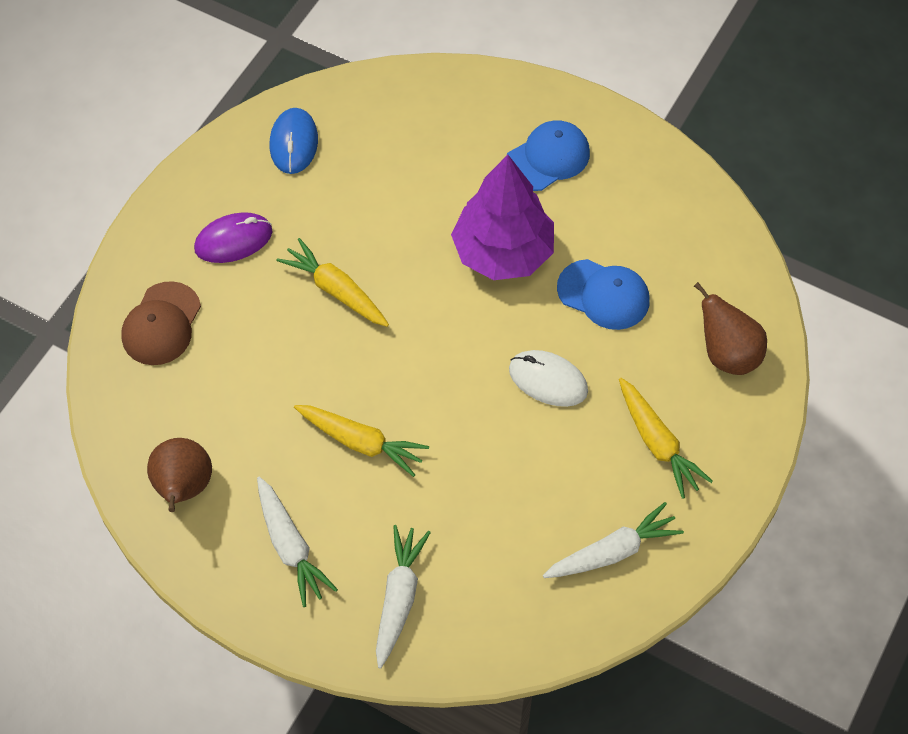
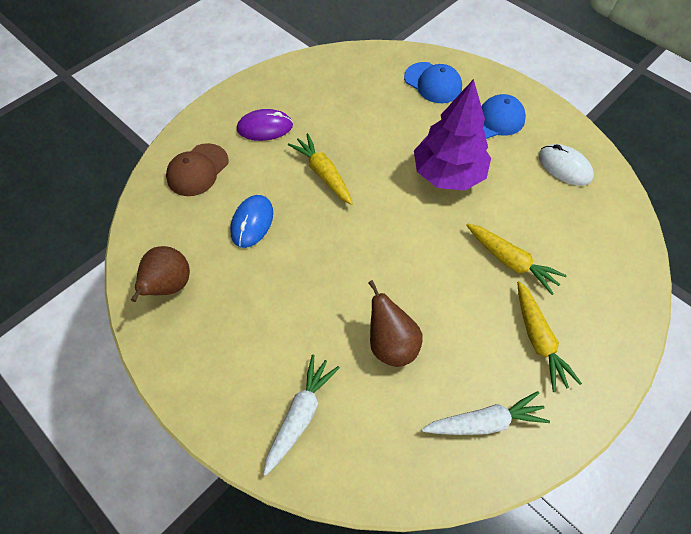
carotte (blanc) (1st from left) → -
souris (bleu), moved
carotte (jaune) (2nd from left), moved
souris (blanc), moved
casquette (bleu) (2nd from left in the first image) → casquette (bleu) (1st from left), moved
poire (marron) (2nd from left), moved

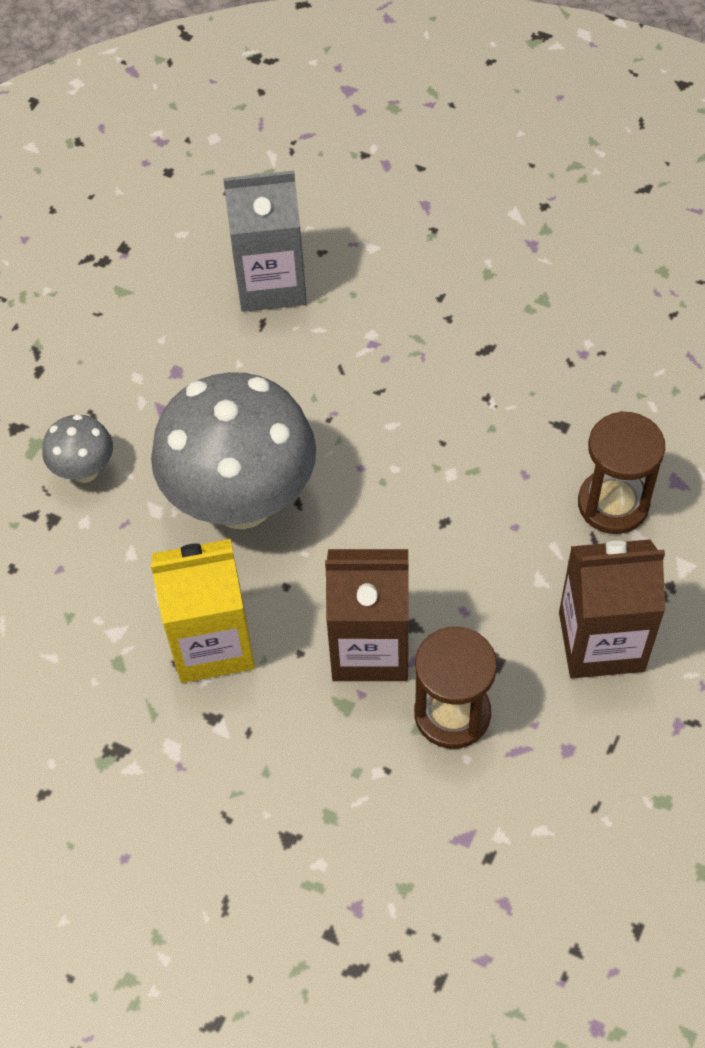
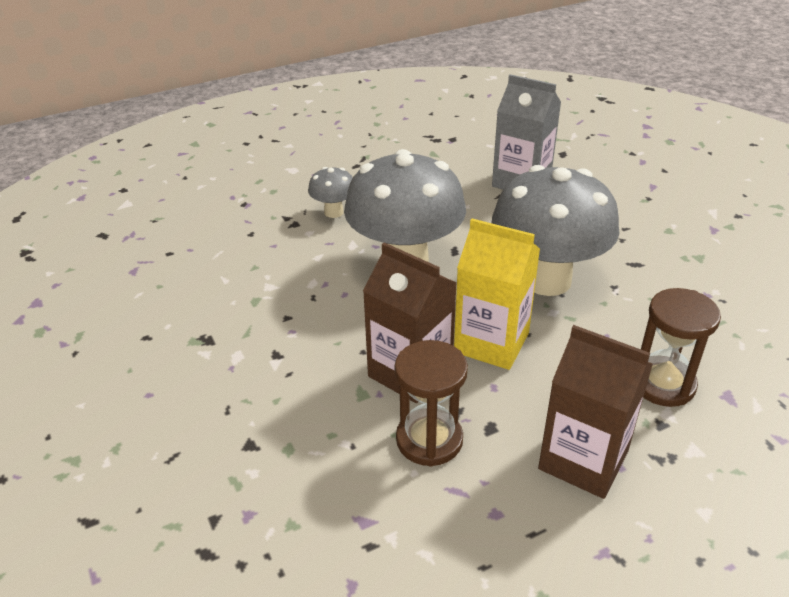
- → champignon (gris) (3rd from left)
brique de lait (jaune), moved

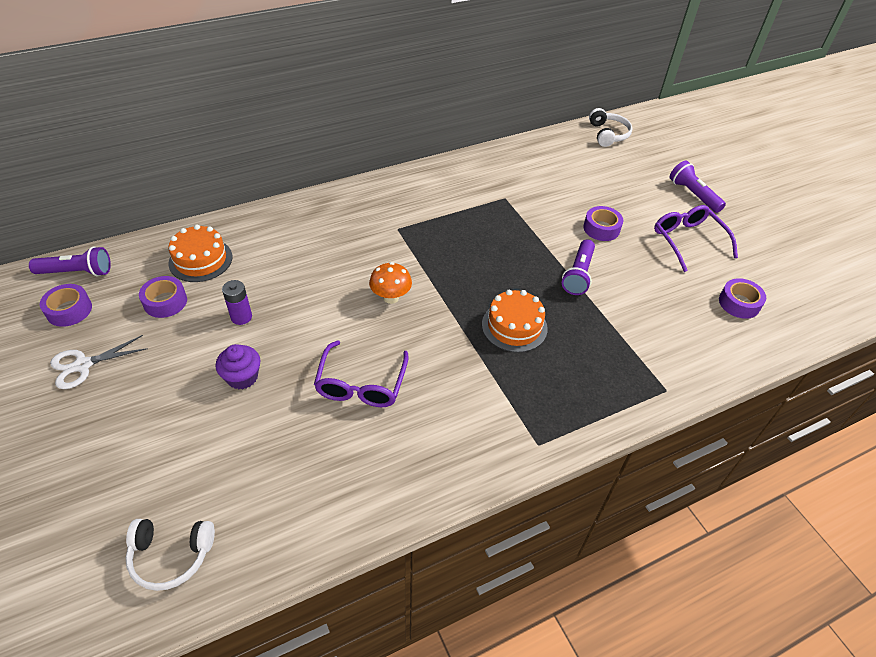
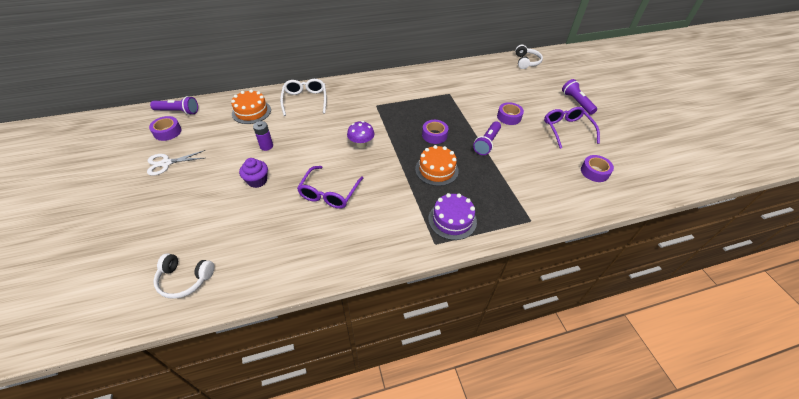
- → lunettes (blanc)
- → gâteau (violet)
ruban adhésif (violet) (2nd from left), moved
champignon (orange) → champignon (violet)

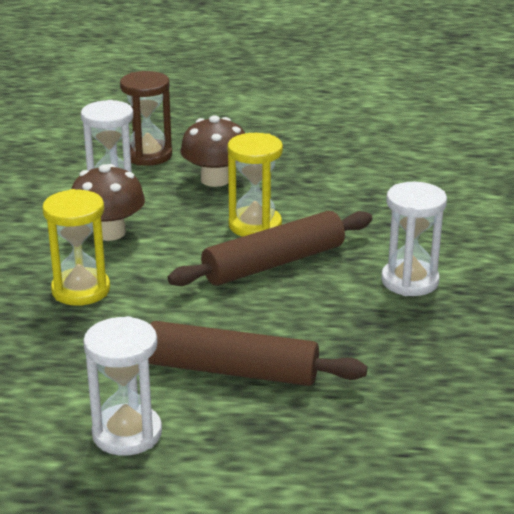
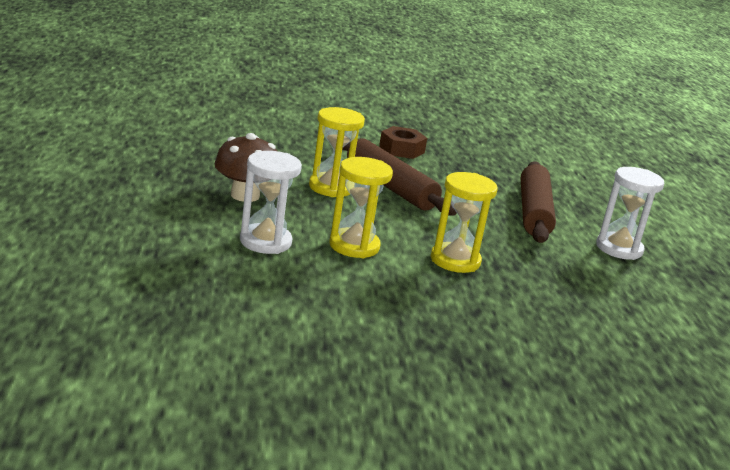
sablier (marron) → -
champignon (marron) (1st from left) → sablier (jaune) (2nd from left)
sablier (blanc) (3rd from left) → écrou (marron)

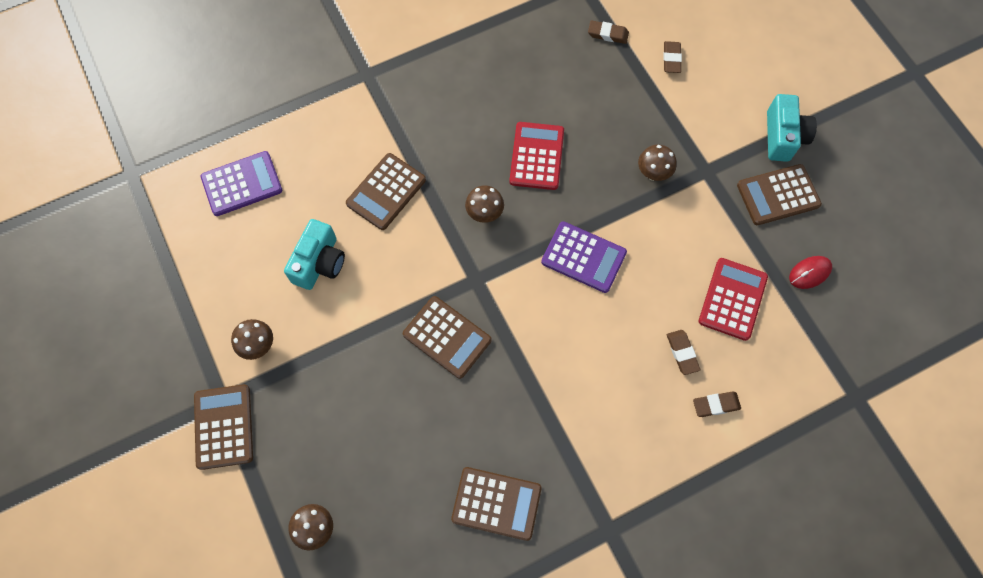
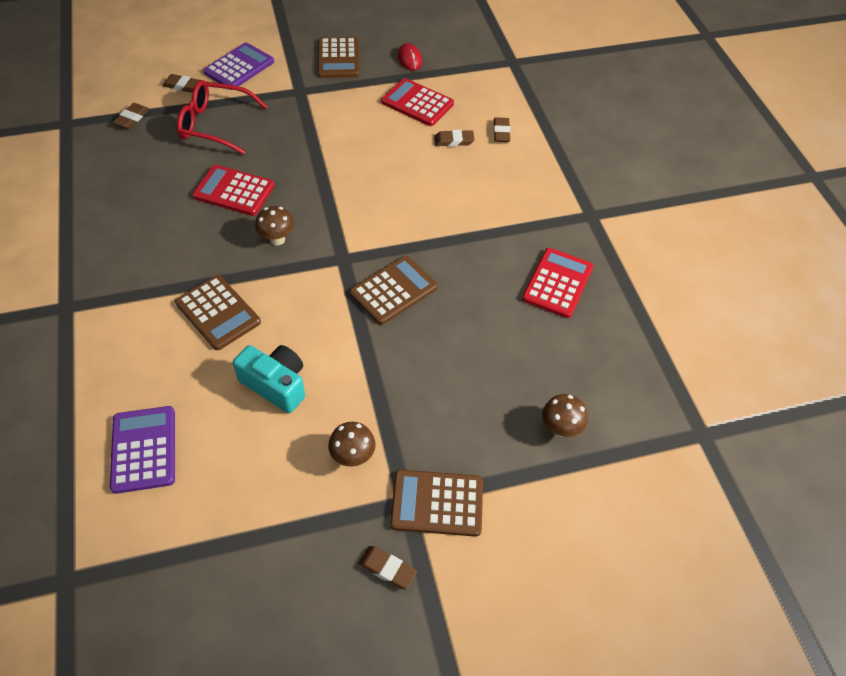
champignon (marron) (4th from left) → -
appareil photo (turquoise) (2nd from left) → -
- → lunettes (rouge)
- → gomme (marron) (3rd from left)
calculatrice (violet) (2nd from left), moved
calculatrice (marron) (4th from left) → calculatrice (rouge) (3rd from left)

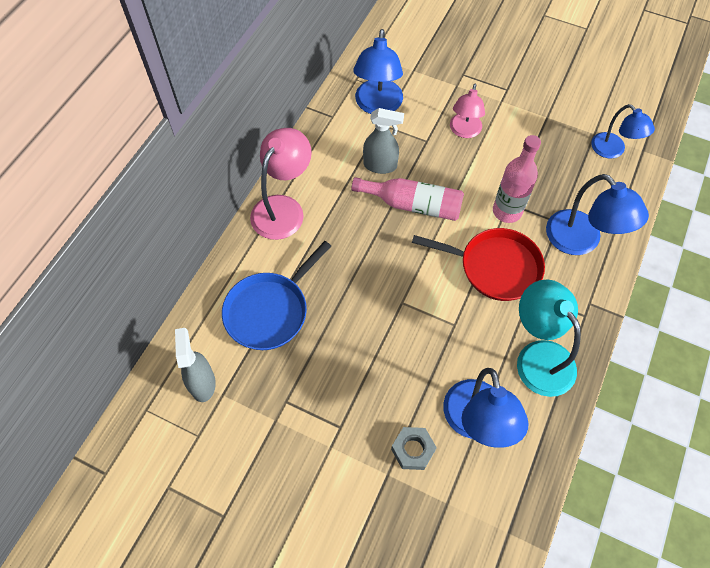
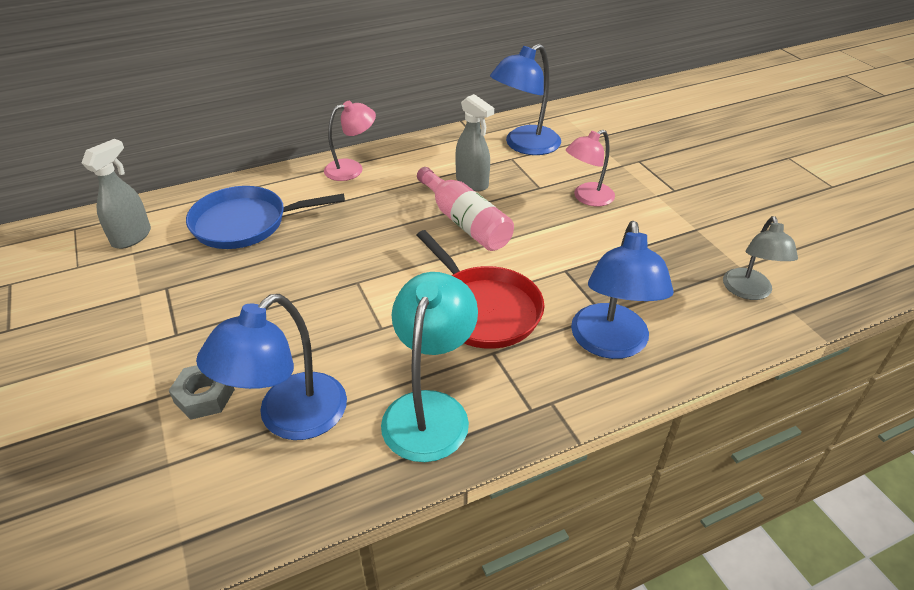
bouteille (rose) (2nd from left) → -
lampe (bleu) (4th from left) → lampe (gris)
lampe (rose) (1st from left), x0.66

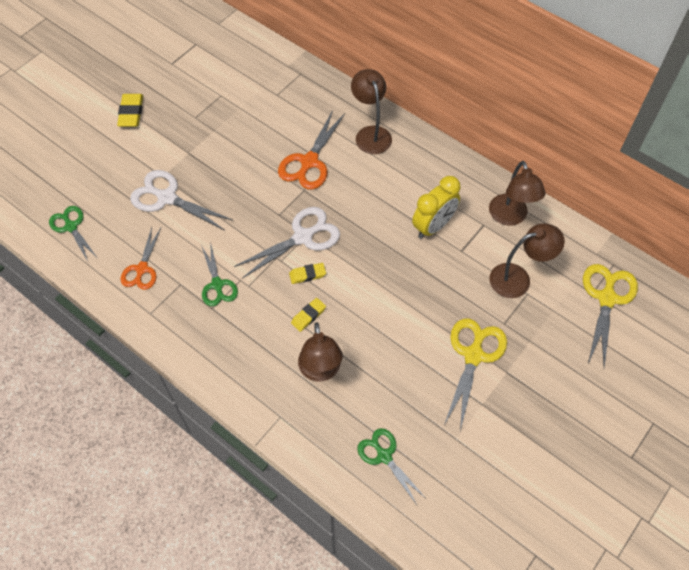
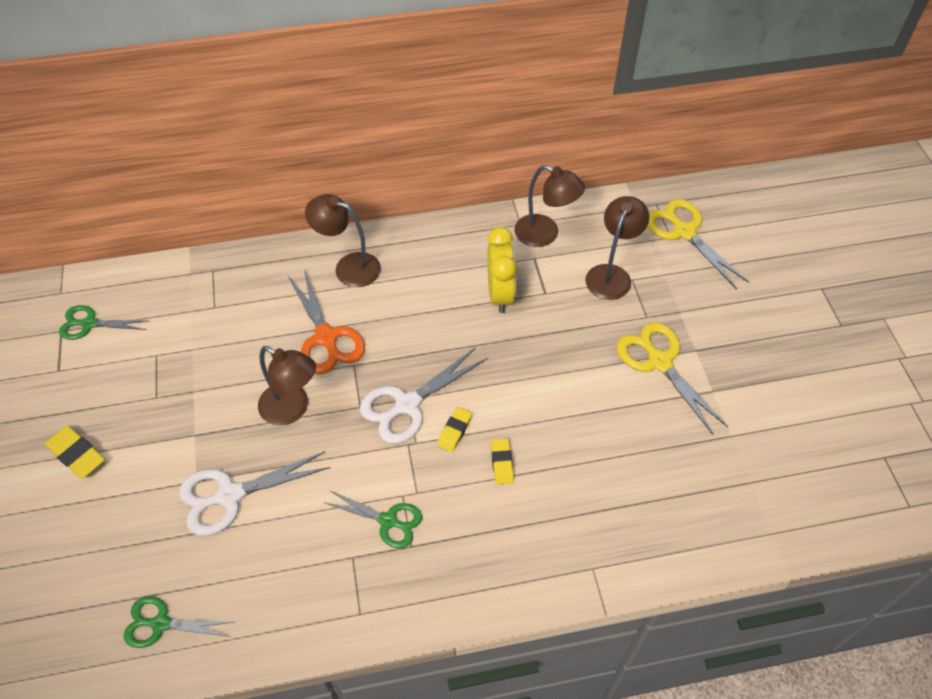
ciseaux (orange) (1st from left) → -
lampe (marron) (1st from left), moved
ciseaux (vert) (3rd from left in the first image) → ciseaux (vert) (1st from left), moved
ciseaux (blanc) (2nd from left), 135 degrees counterclockwise

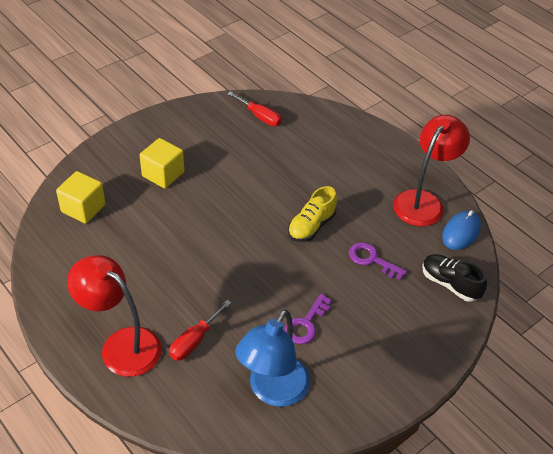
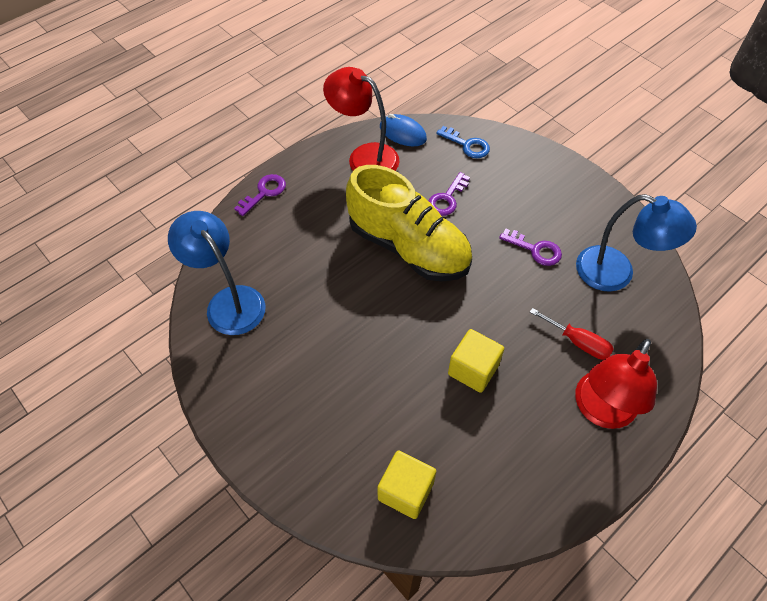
- → clé (violet) (1st from left)
cube (jaune) (2nd from left), moved
tournevis (rouge) (2nd from left) → lampe (bleu) (1st from left)
chaussure (noir) → clé (bleu)
chaussure (jaune), x2.03

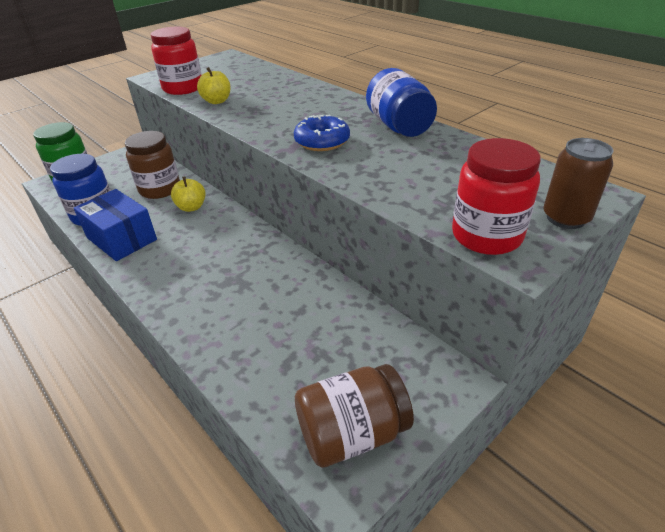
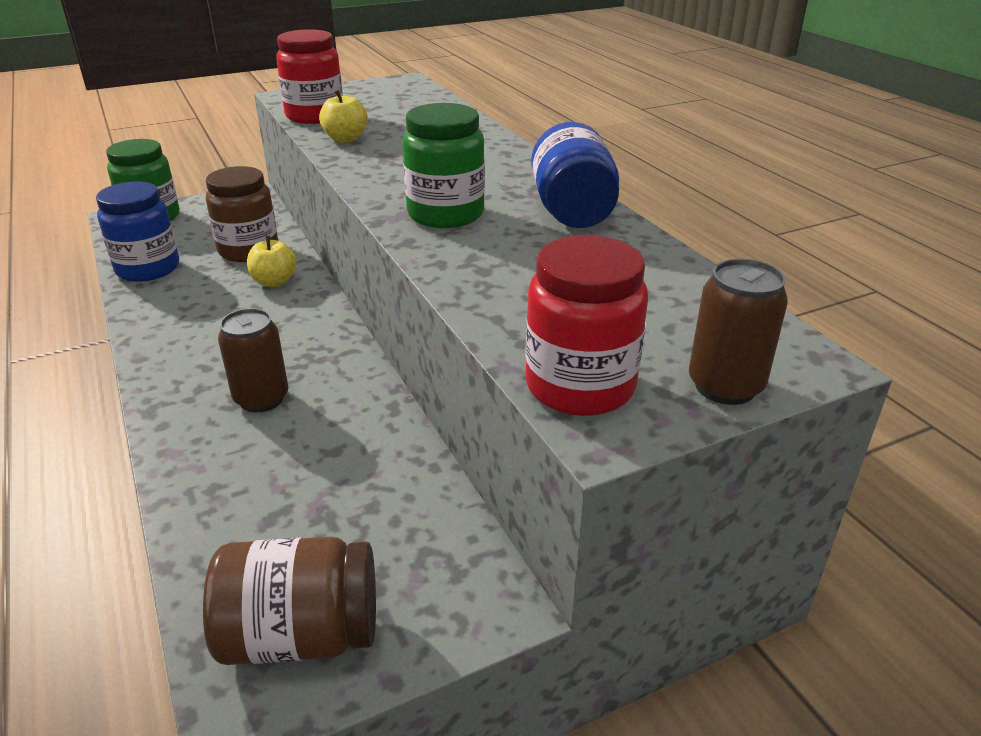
boîte (bleu) → -
- → canette (marron) (1st from left)
beignet (bleu) → bocal (vert) (2nd from left)

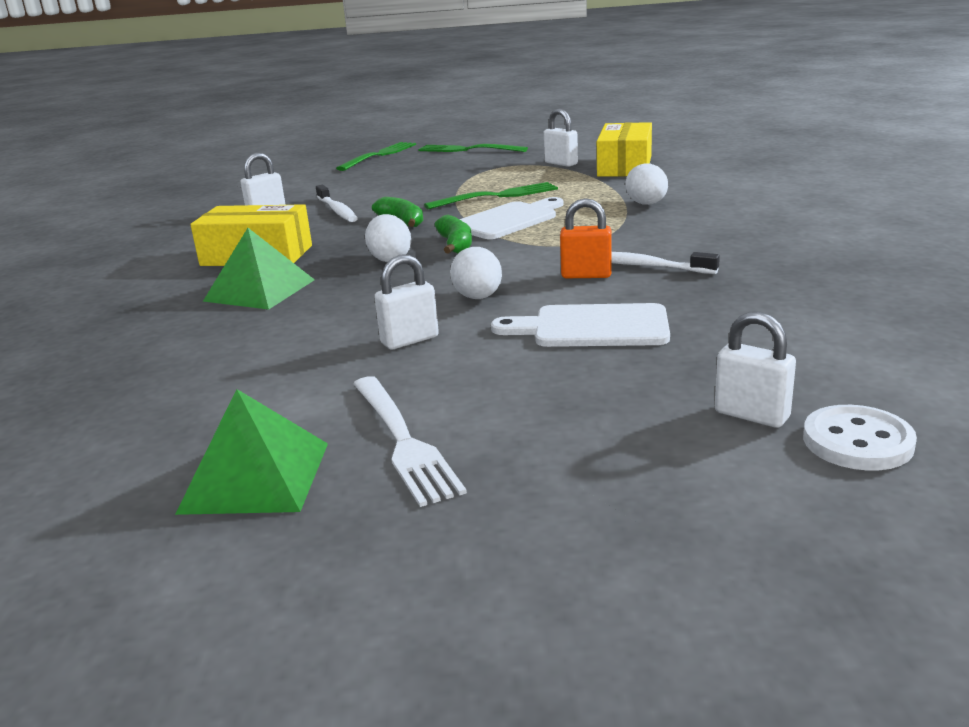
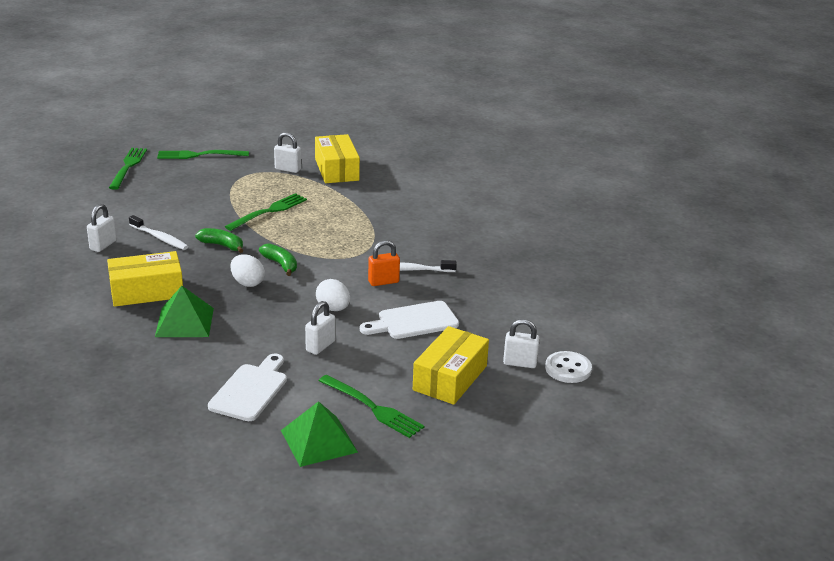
œuf (blanc) (3rd from left) → -
- → boîte (jaune) (3rd from left)
planche à découper (blanc) (1st from left), moved
fourchette (blanc) → fourchette (vert) (4th from left)

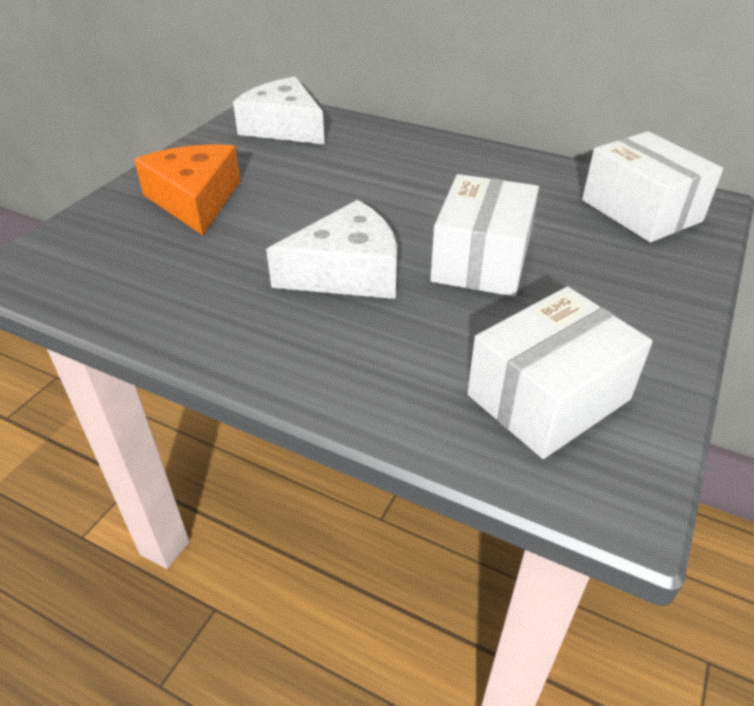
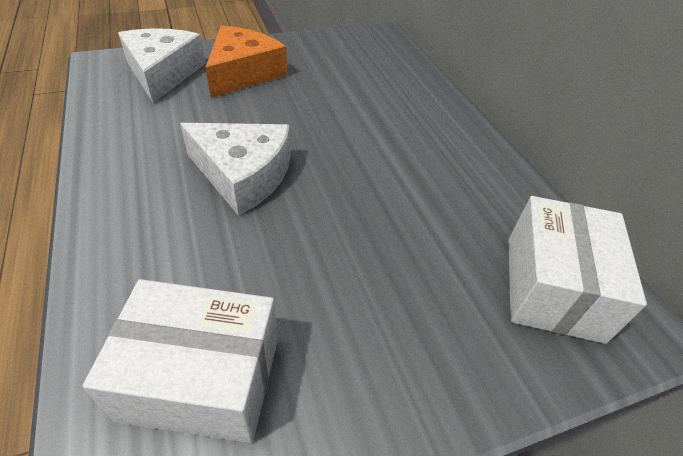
boîte (blanc) (1st from left) → -
fromage (blanc) (1st from left), moved

